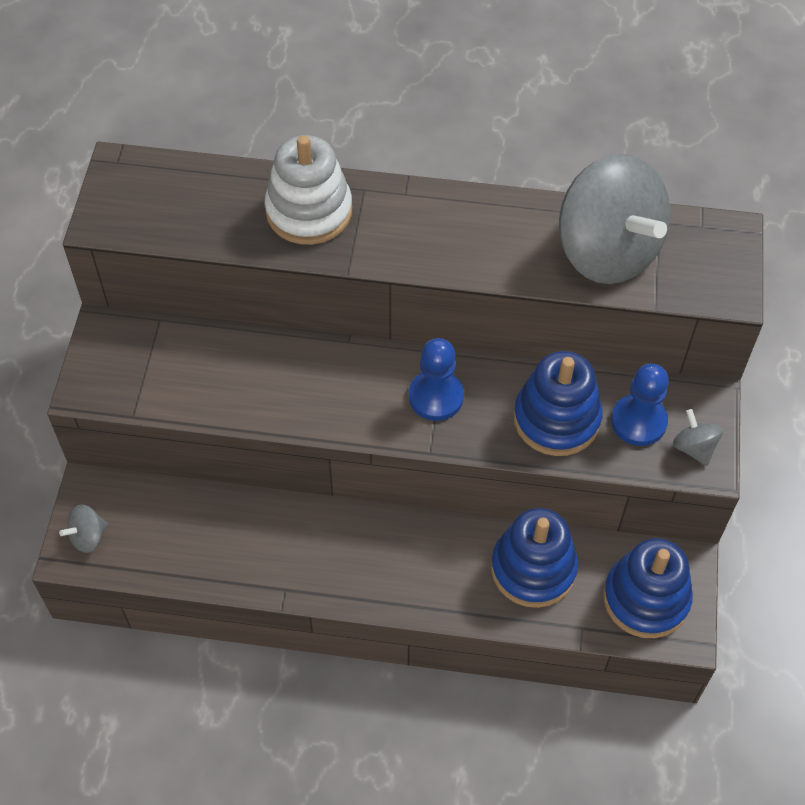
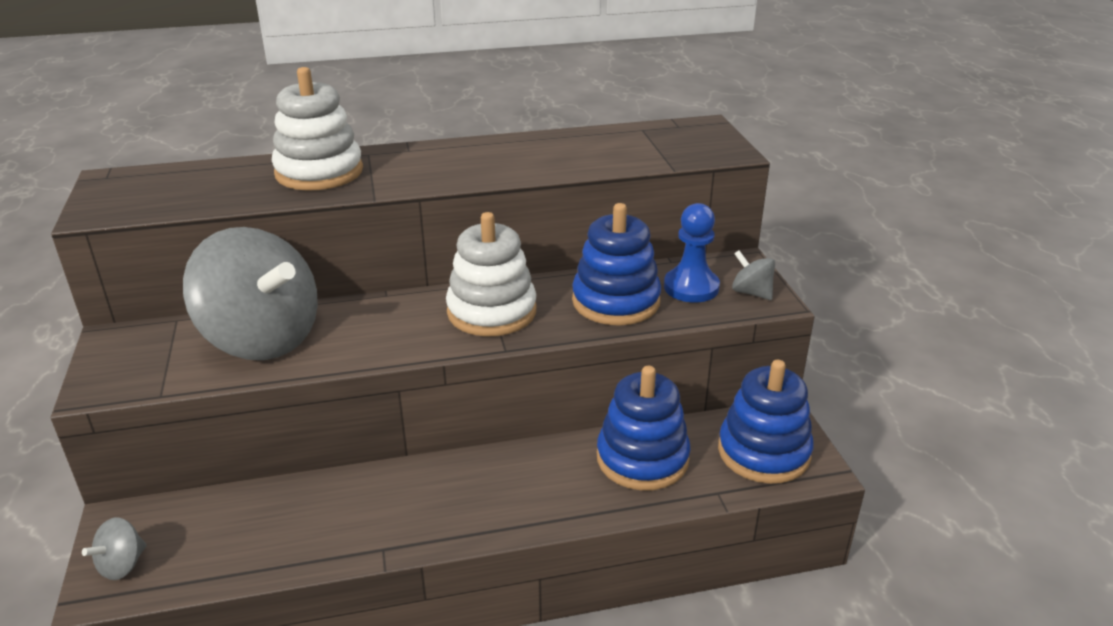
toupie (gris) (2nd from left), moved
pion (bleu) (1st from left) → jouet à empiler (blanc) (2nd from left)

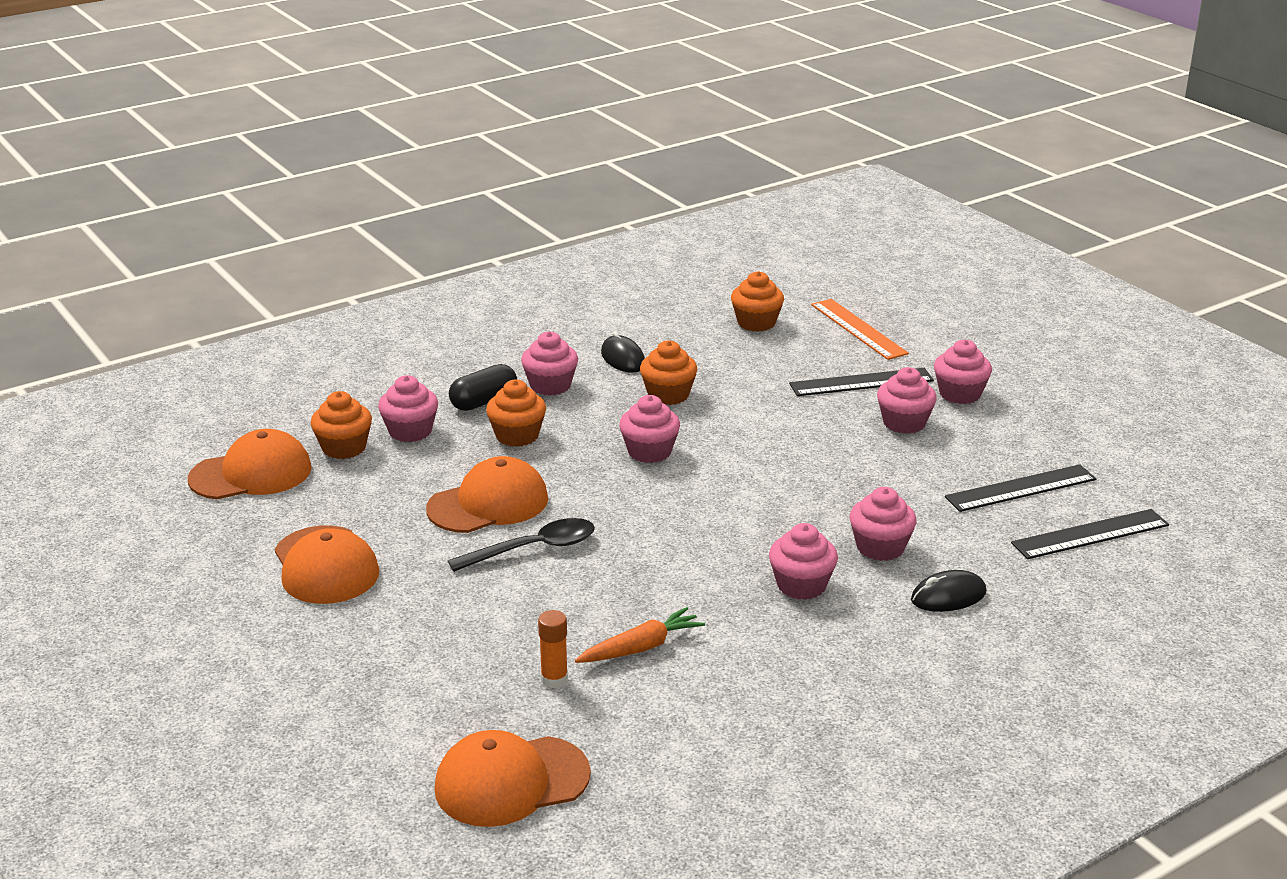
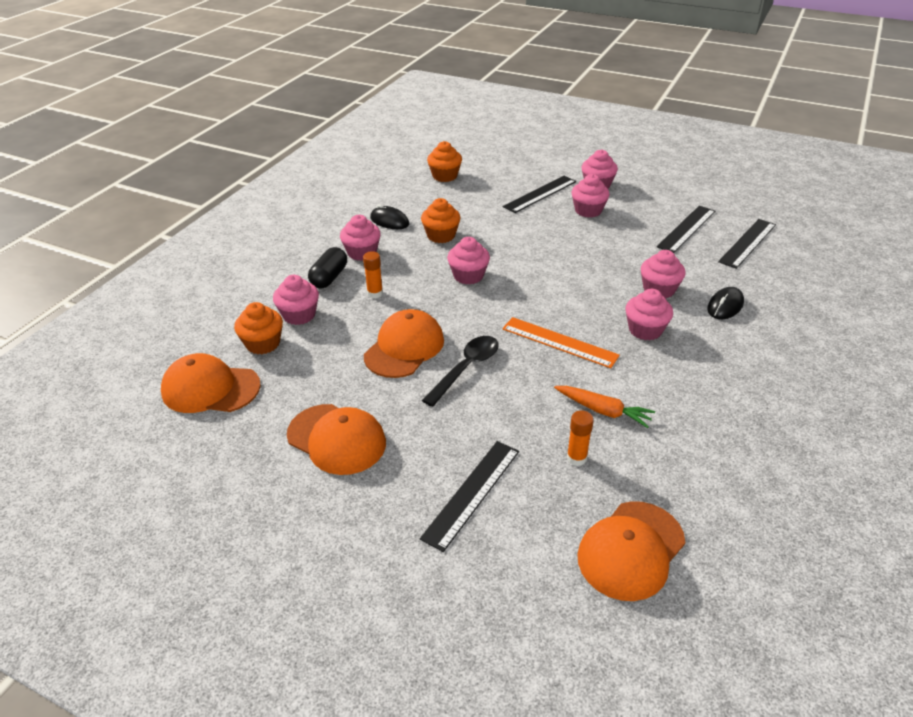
- → règle (noir) (1st from left)
règle (orange), moved
muffin (orange) (2nd from left) → bâton de colle (orange) (1st from left)
casquette (orange) (1st from left), 120 degrees counterclockwise
carotte (orange), 90 degrees clockwise

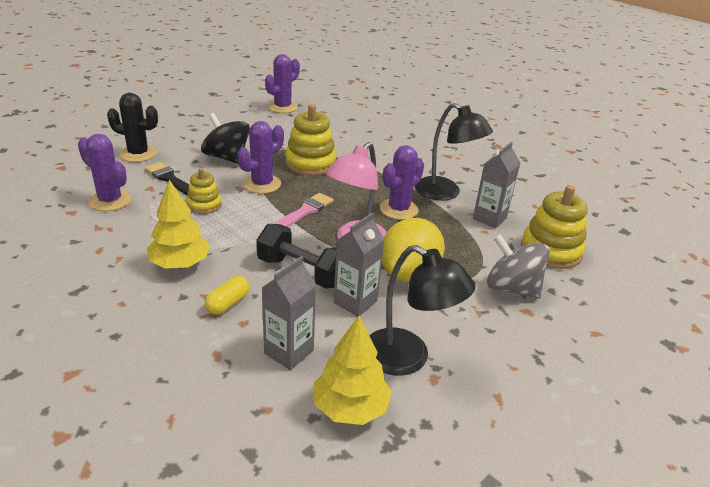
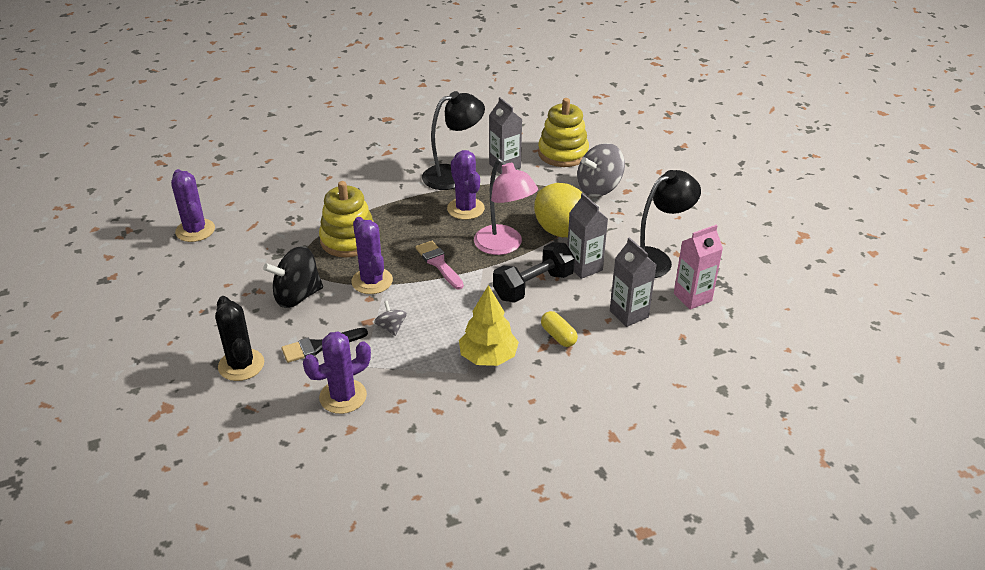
jouet à empiler (jaune) (1st from left) → toupie (gris) (1st from left)
arbre (jaune) (2nd from left) → brique de lait (rose)
cactus (noir), 60 degrees counterclockwise

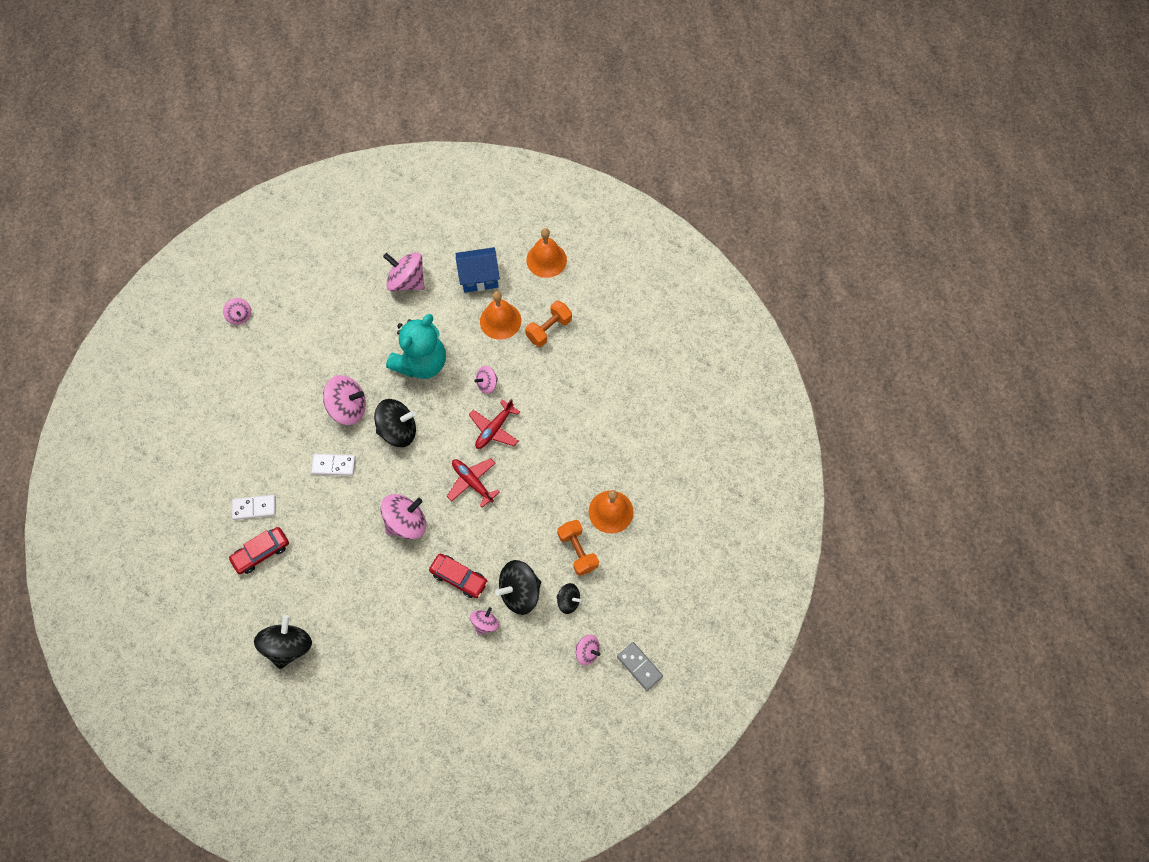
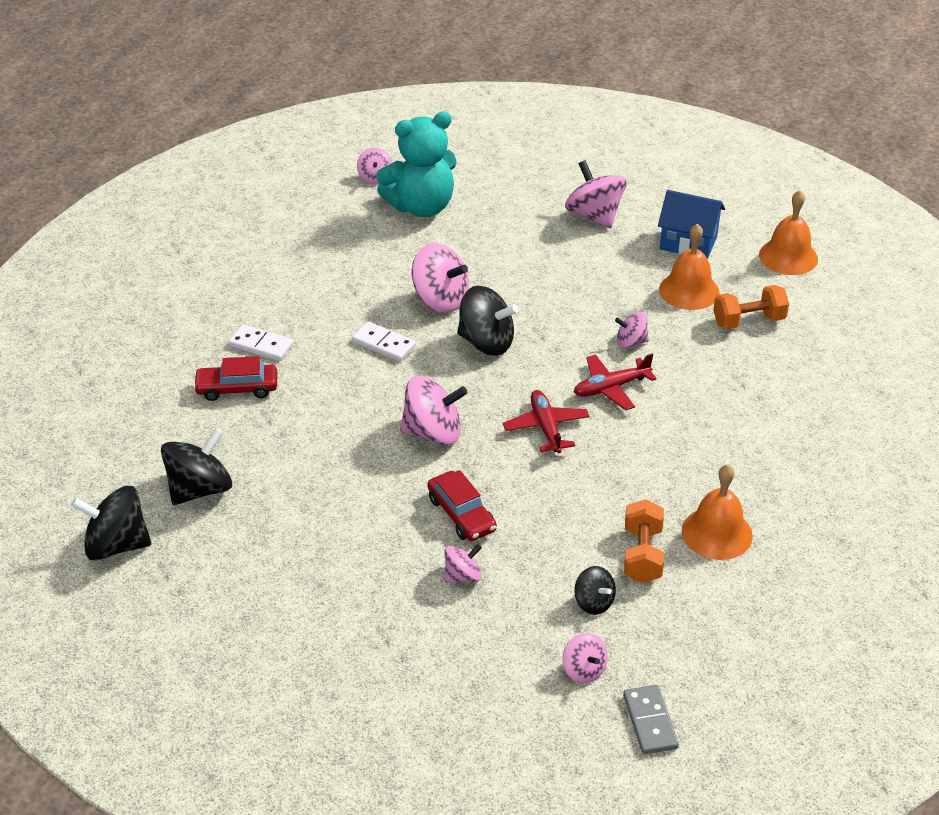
ours en peluche (turquoise), moved
toupie (noir) (3rd from left in the first image) → toupie (noir) (1st from left), moved

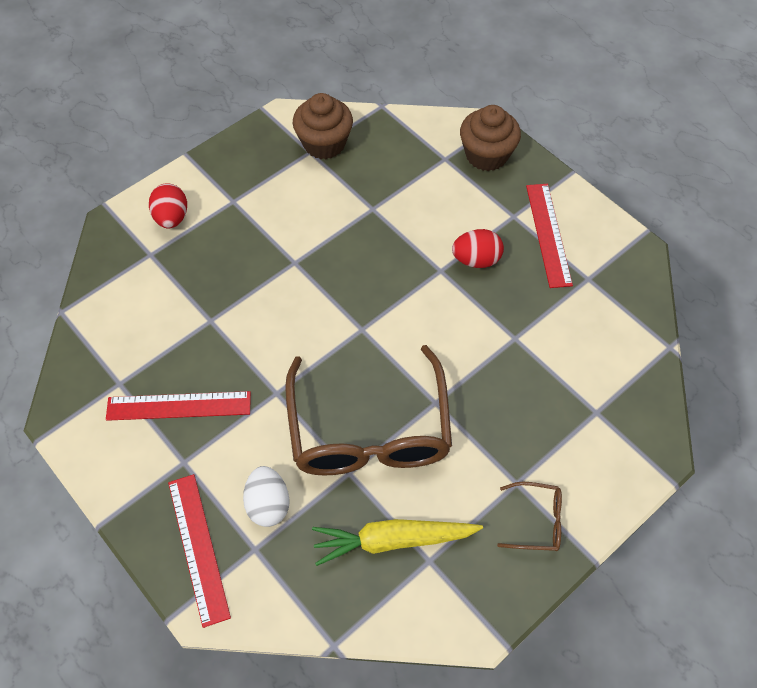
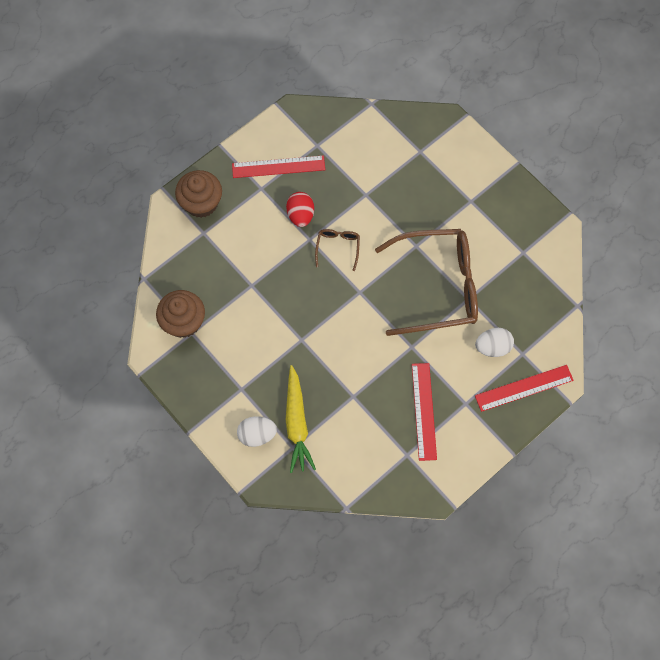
carotte (jaune), moved
lunettes (marron) (2nd from left in the first image) → lunettes (marron) (1st from left), moved
œuf (rouge) (1st from left) → œuf (blanc) (1st from left)

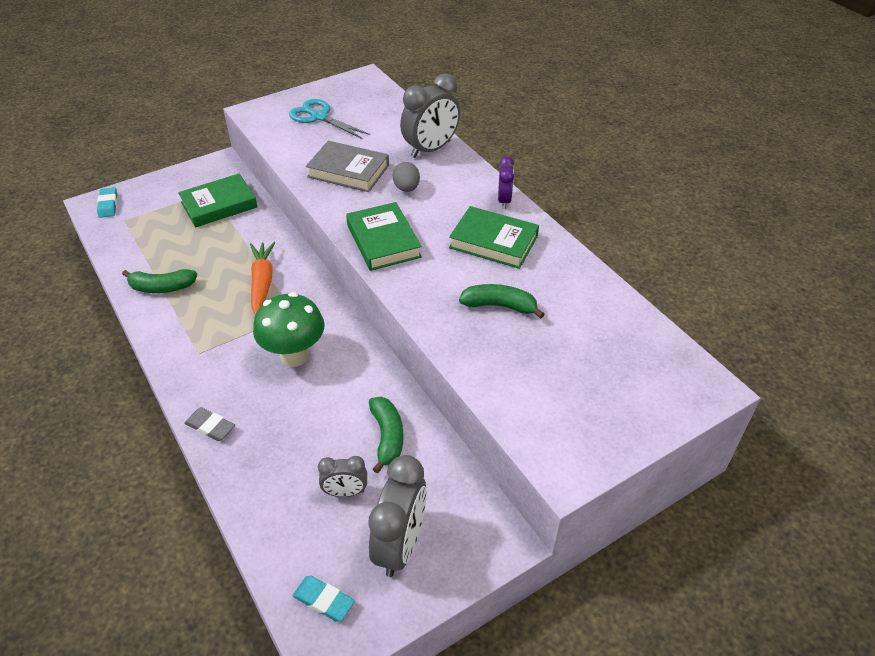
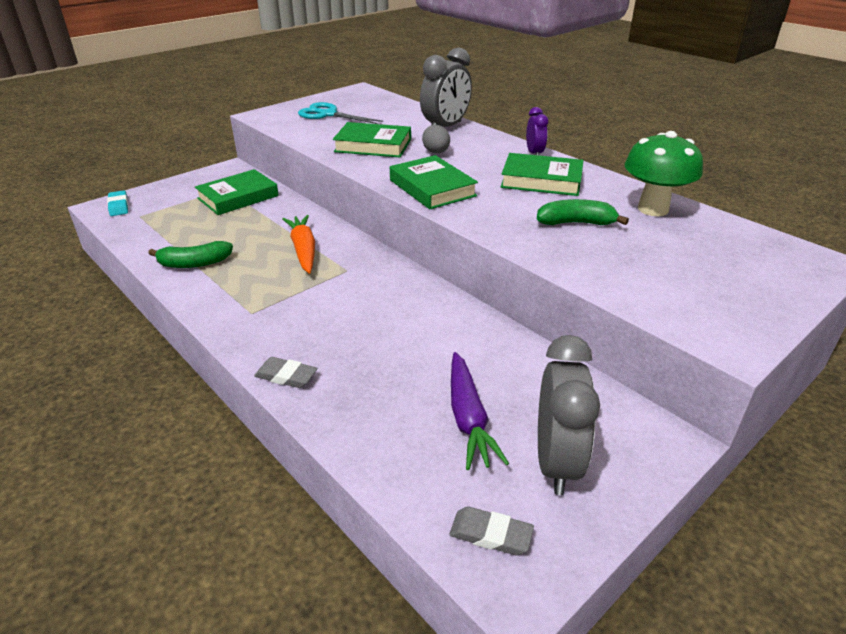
banane (vert) (2nd from left) → -
champignon (vert), moved
réveil (gris) (1st from left) → carotte (violet)
gomme (turquoise) (2nd from left) → gomme (gris) (2nd from left)
livre (gris) → livre (vert) (2nd from left)

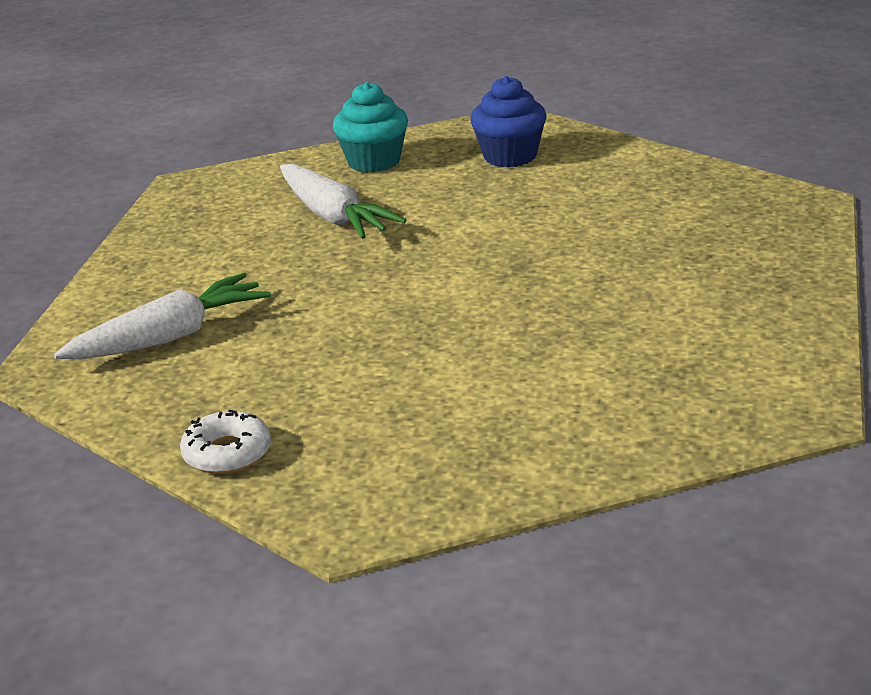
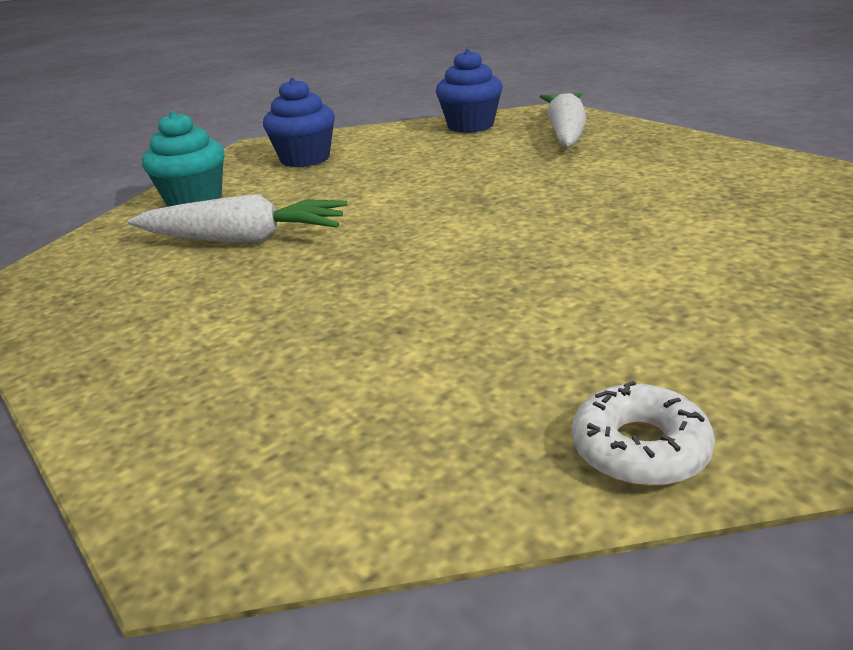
- → muffin (bleu) (2nd from left)
carotte (blanc) (1st from left in the first image) → carotte (blanc) (2nd from left), moved

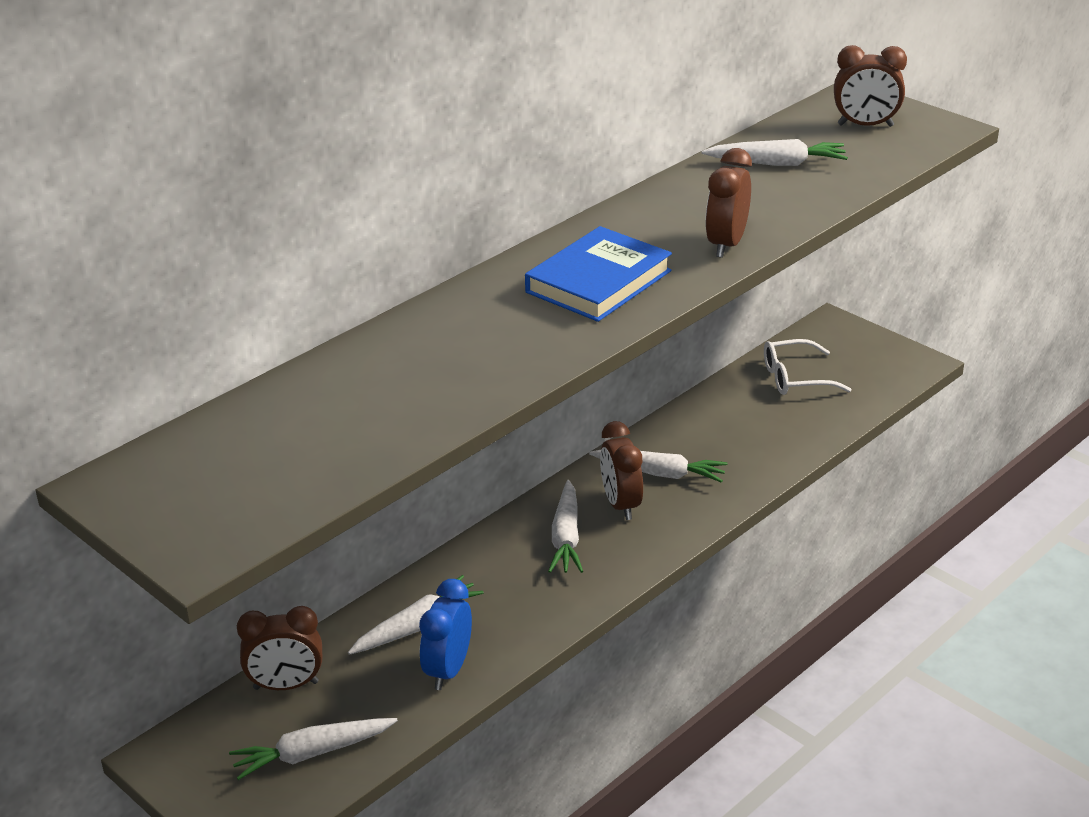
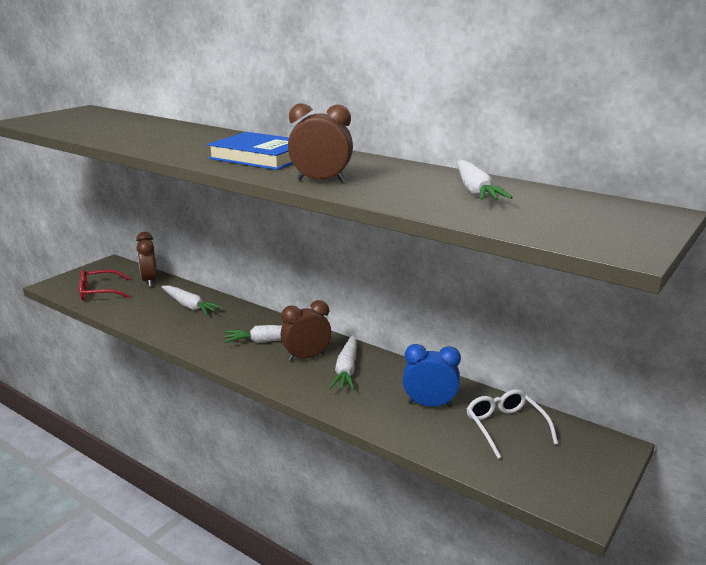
réveil (marron) (4th from left) → -
réveil (bleu), moved
carotte (blanc) (1st from left) → lunettes (rouge)

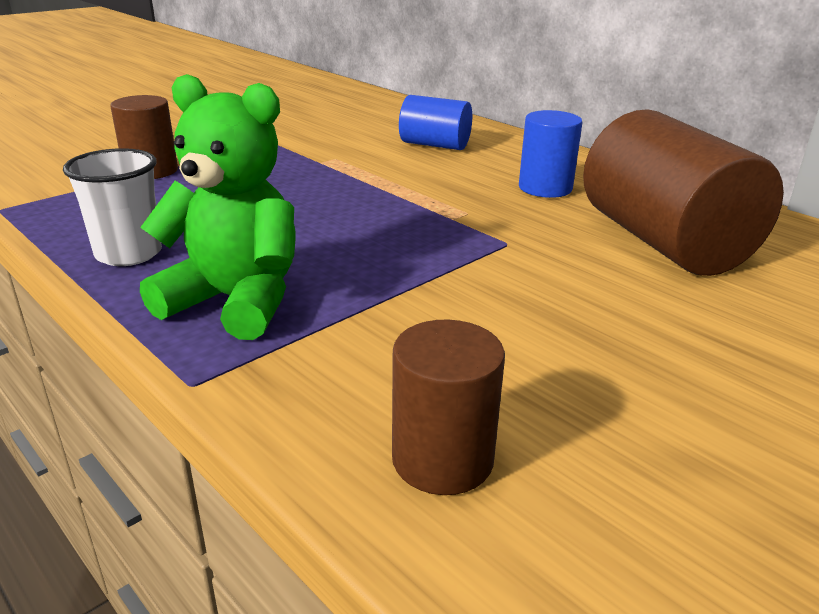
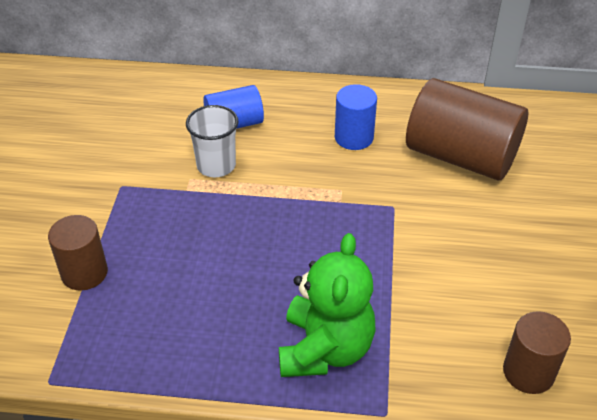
gobelet (blanc), moved
ours en peluche (vert), 120 degrees clockwise

